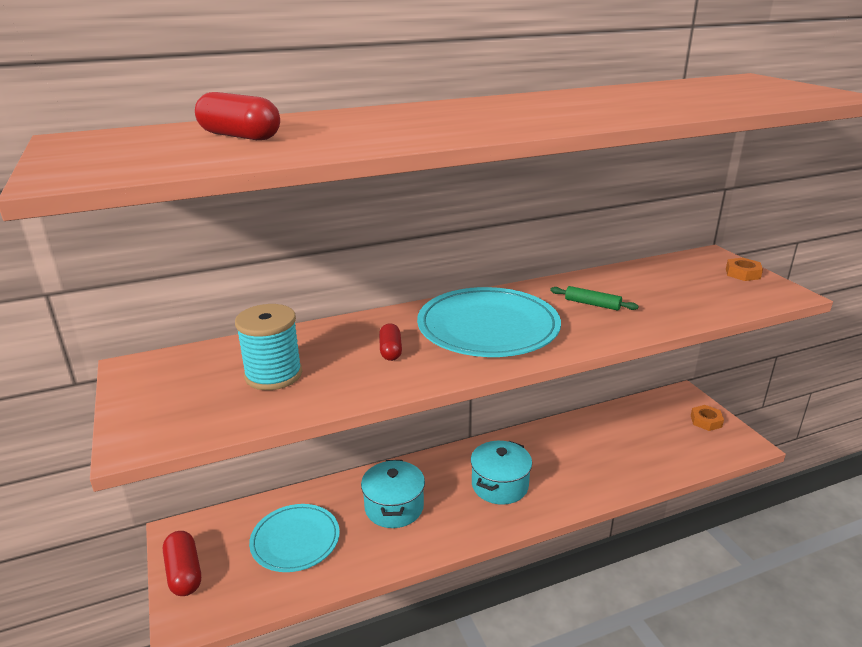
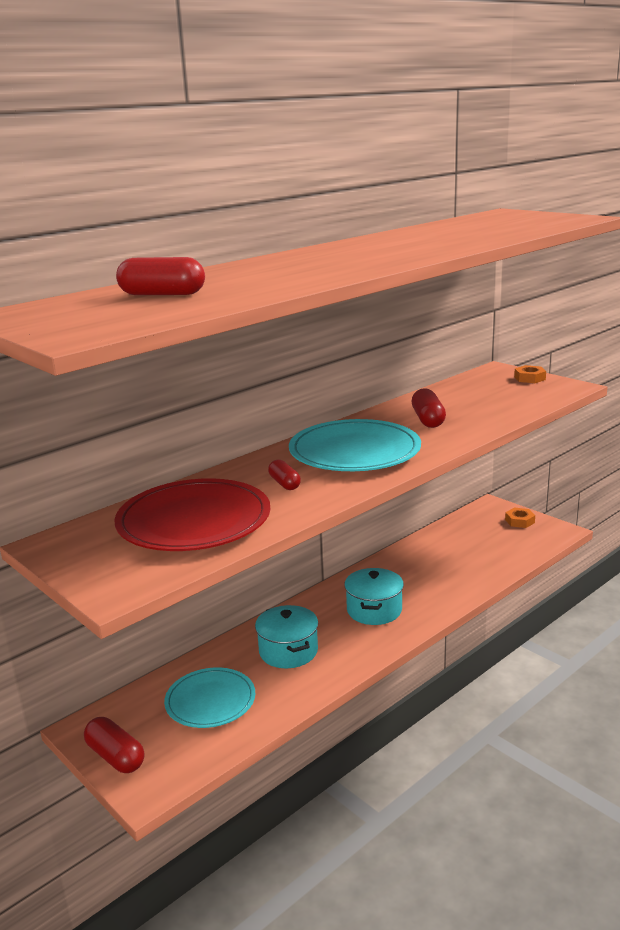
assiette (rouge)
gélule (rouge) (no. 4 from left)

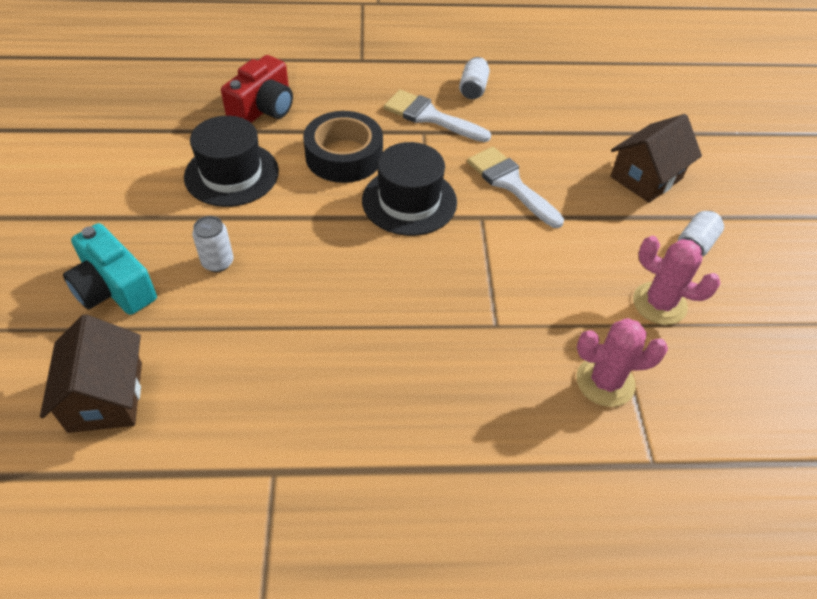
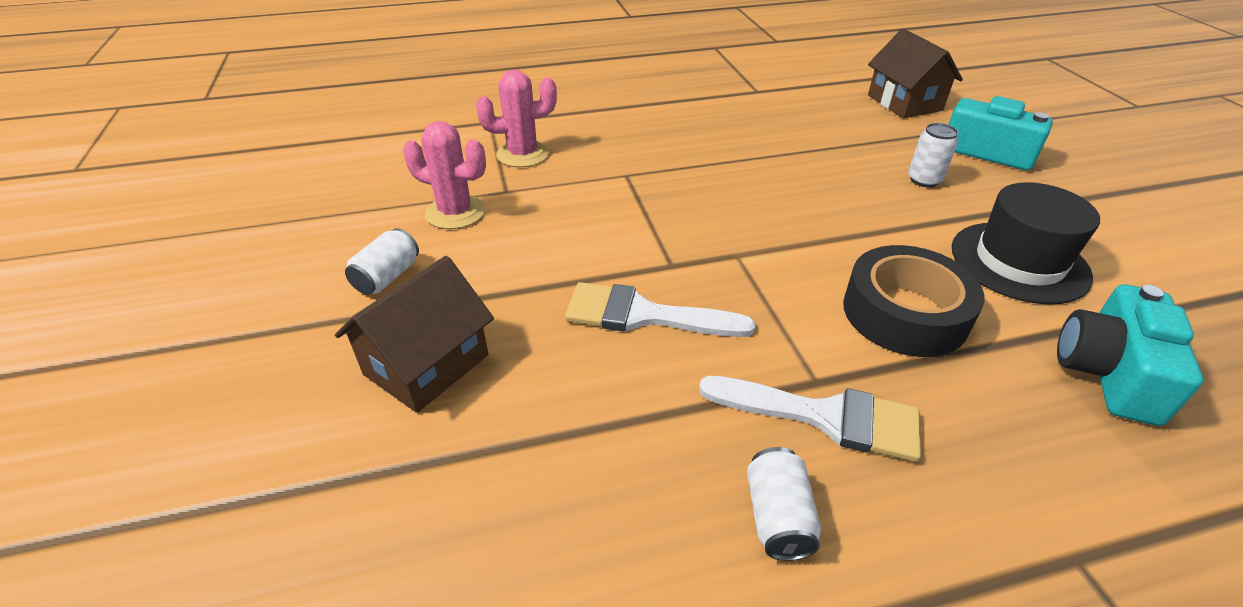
pinceau (blanc) (no. 1 from left)
appareil photo (turquoise) (no. 2 from left)
chapeau (noir) (no. 2 from left in the first image)

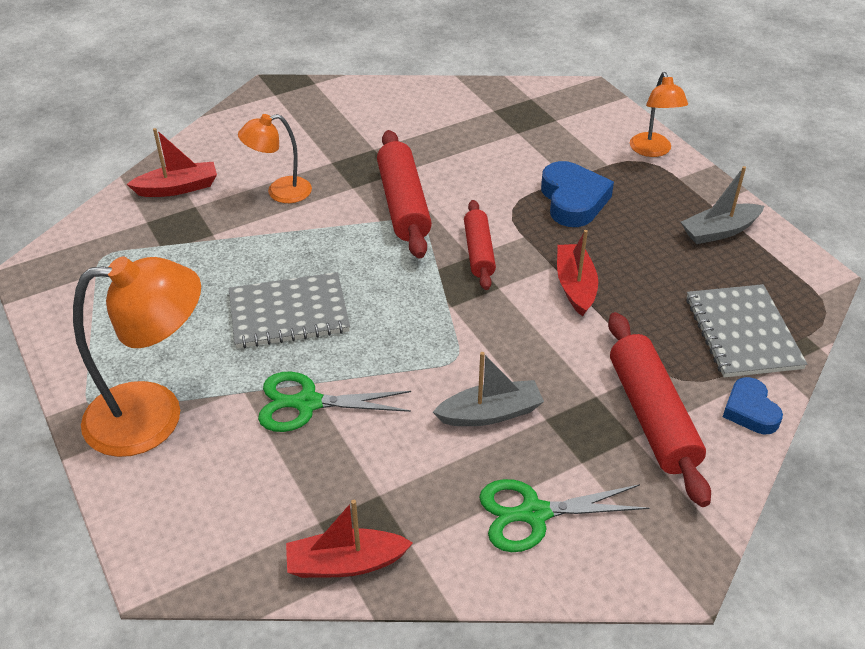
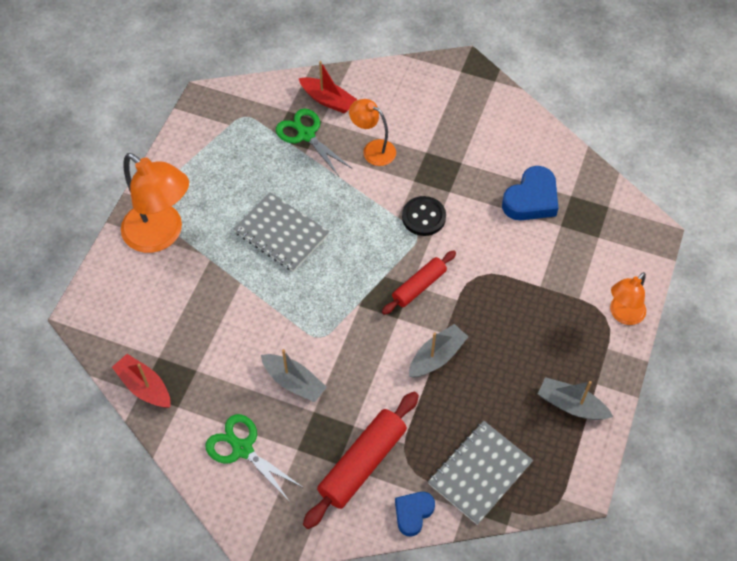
ciseaux (vert) (no. 2 from left)
bouton (noir)
bateau (gris) (no. 2 from left)
cœur (bleu) (no. 2 from left)

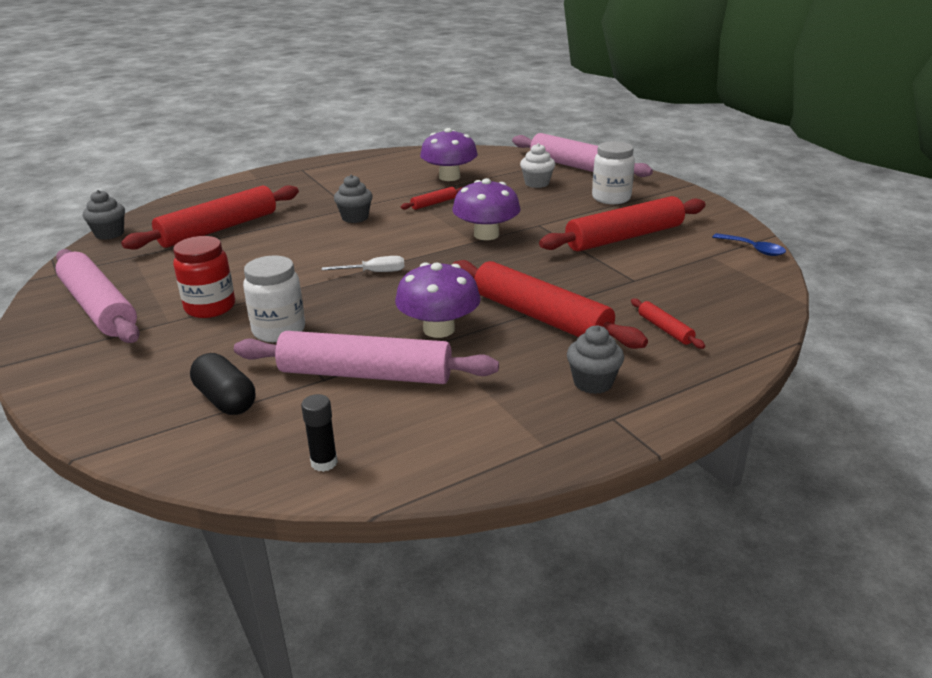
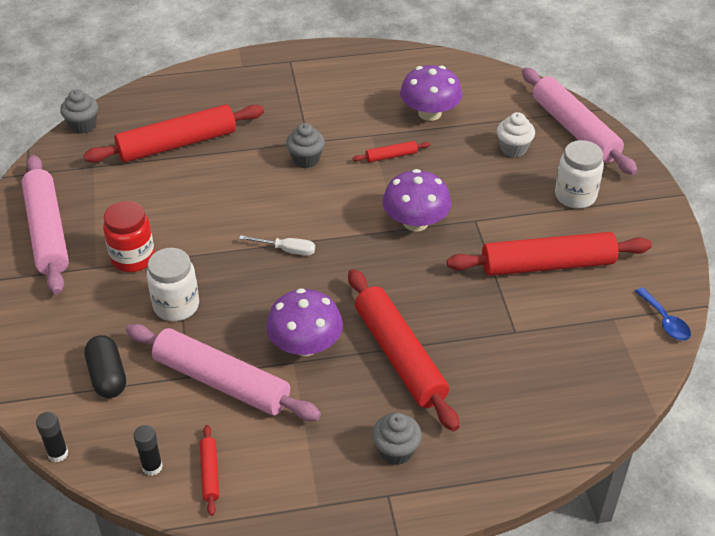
bâton de colle (noir) (no. 1 from left)
rouleau à pâtisserie (rouge) (no. 2 from left)

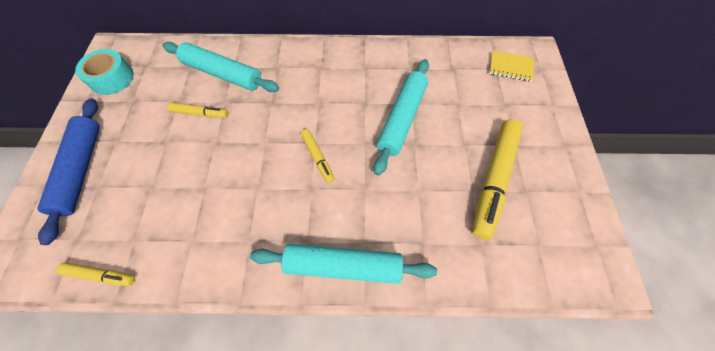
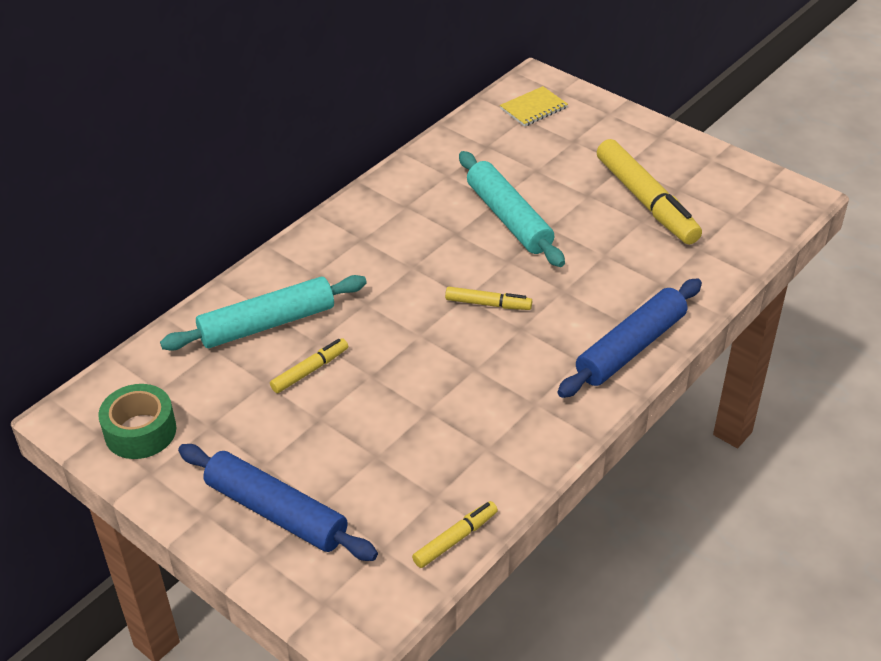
ruban adhésif (vert)
rouleau à pâtisserie (bleu) (no. 2 from left)

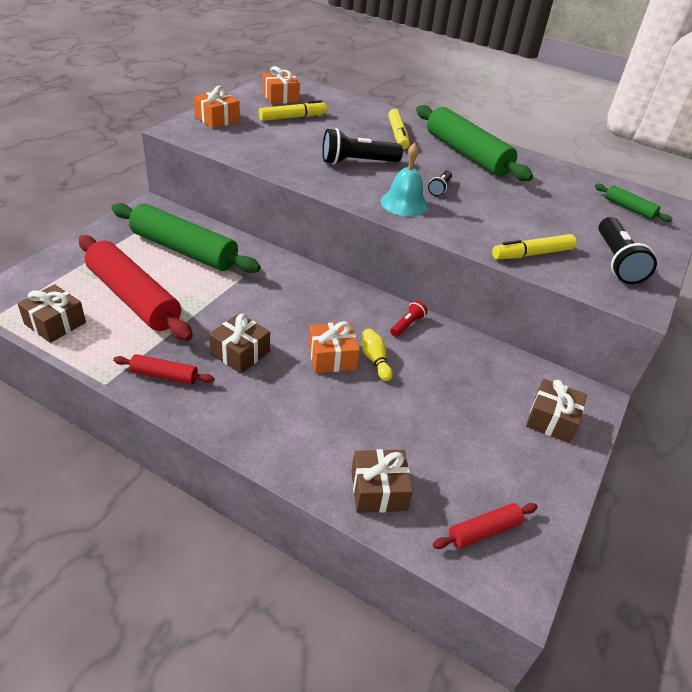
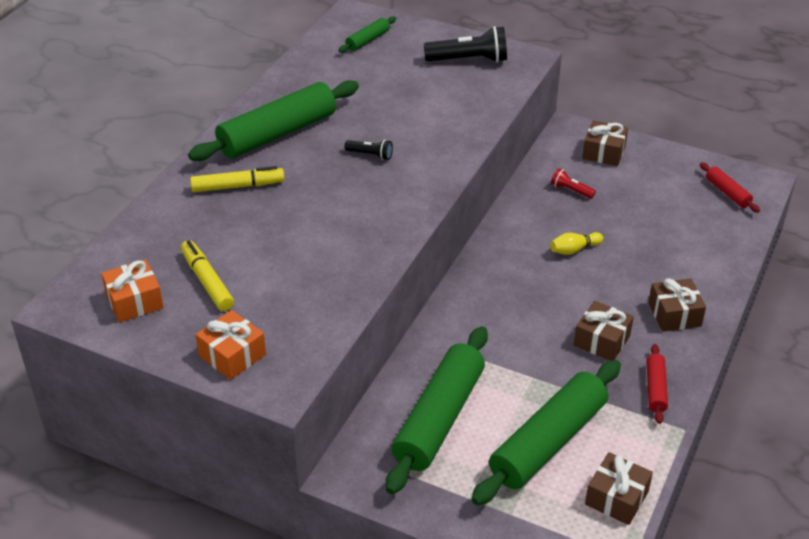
rouleau à pâtisserie (vert) (no. 4 from left)
lampe de poche (rouge)
cadeau (marron) (no. 4 from left)
cadeau (orange) (no. 3 from left in the first image)
lampe de poche (noir) (no. 1 from left in the first image)
cloche (turquoise)
feutre (jaune) (no. 3 from left in the first image)

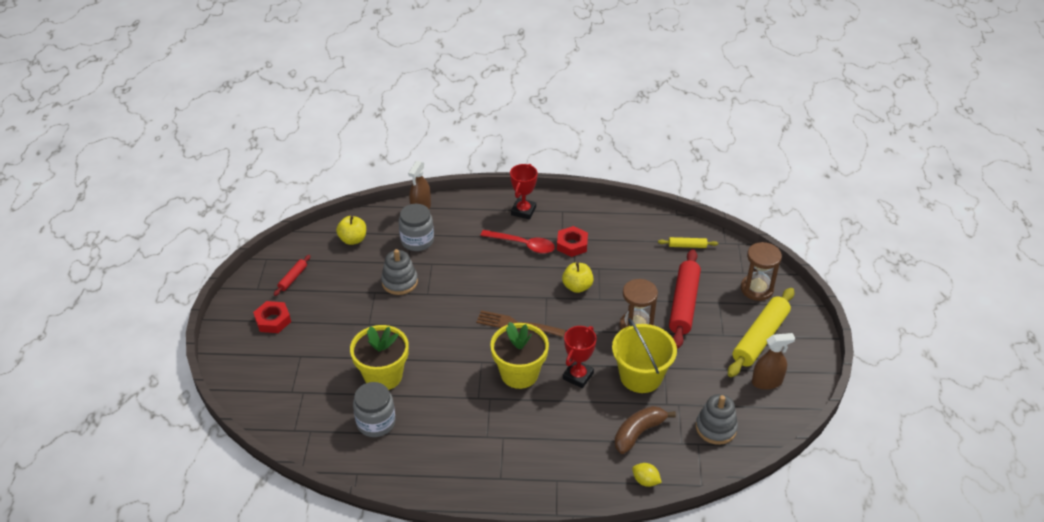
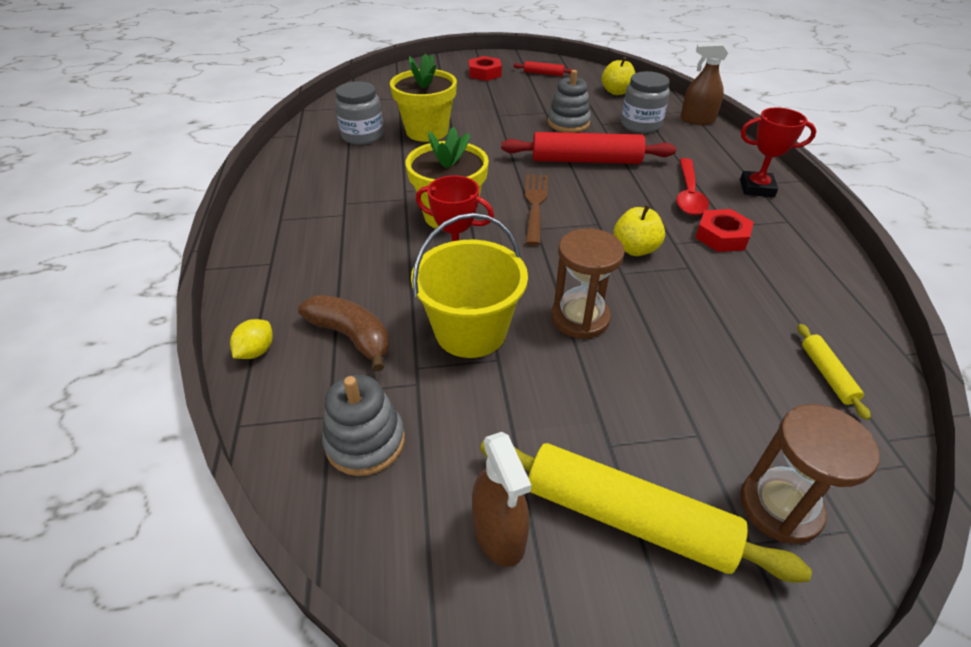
rouleau à pâtisserie (rouge) (no. 2 from left)

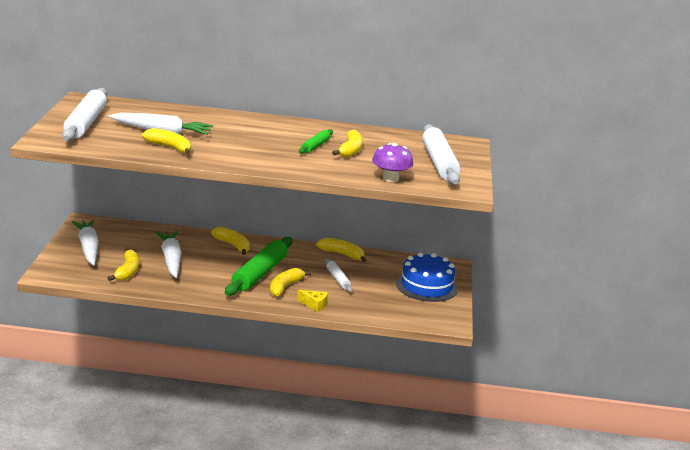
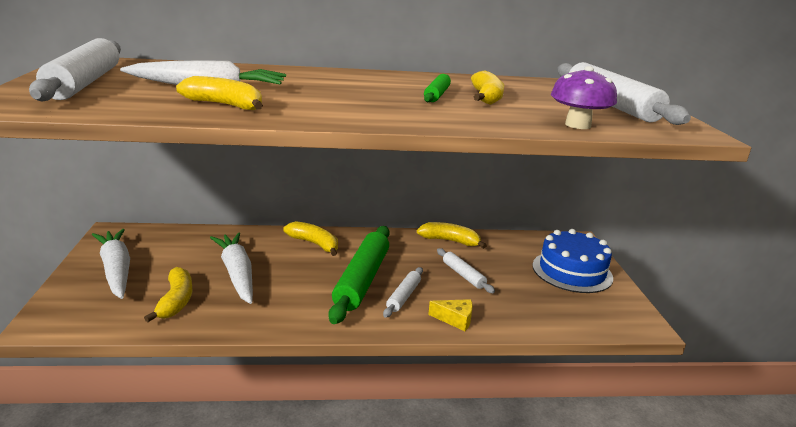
rouleau à pâtisserie (blanc) (no. 2 from left)

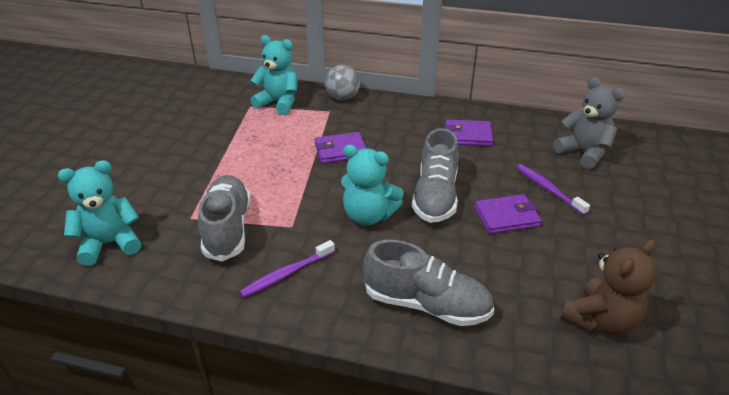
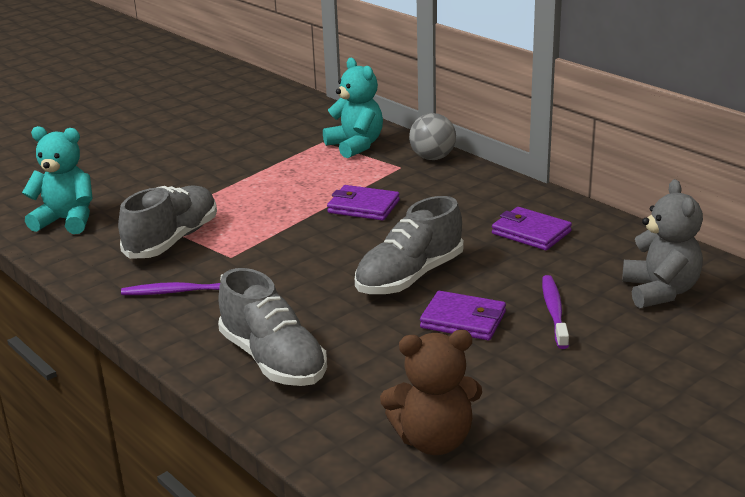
ours en peluche (turquoise) (no. 3 from left in the first image)

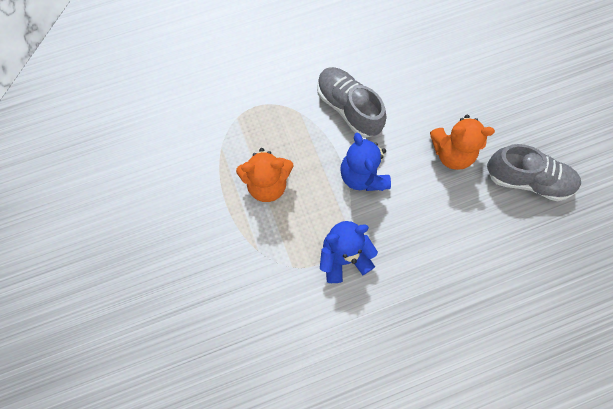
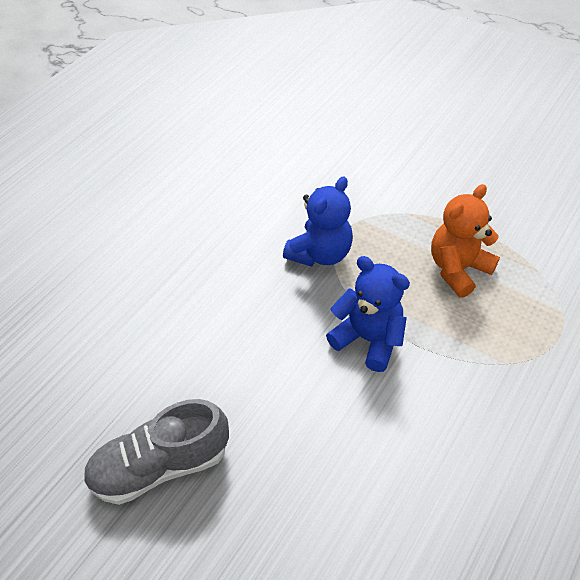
chaussure (gris) (no. 1 from left in the first image)
ours en peluche (orange) (no. 2 from left in the first image)

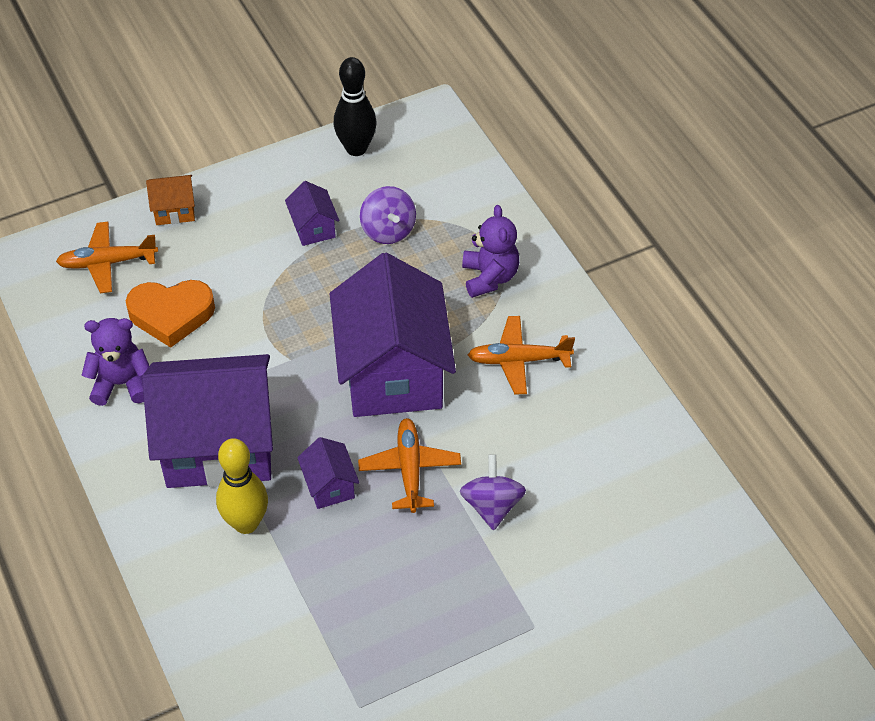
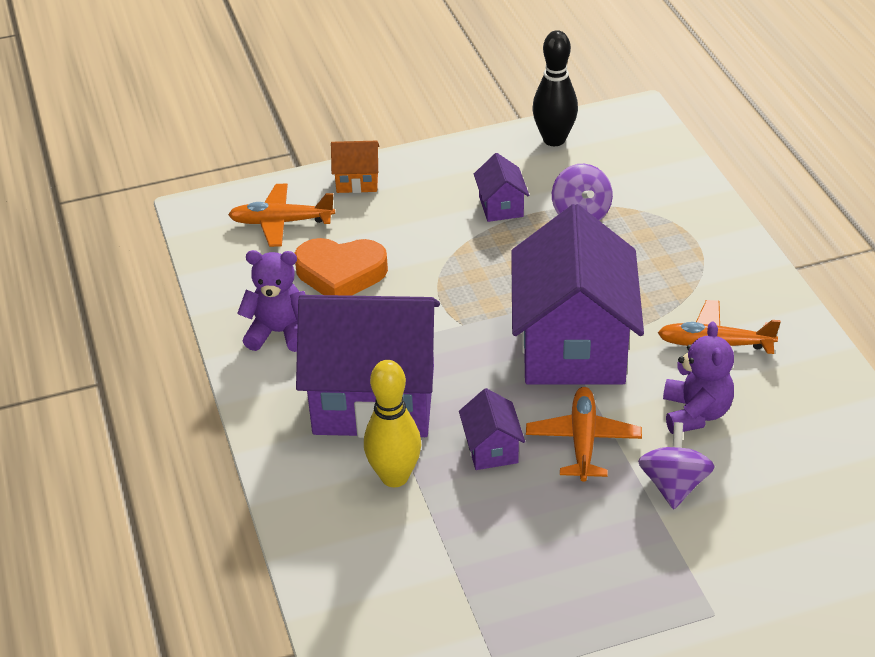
ours en peluche (violet) (no. 2 from left)

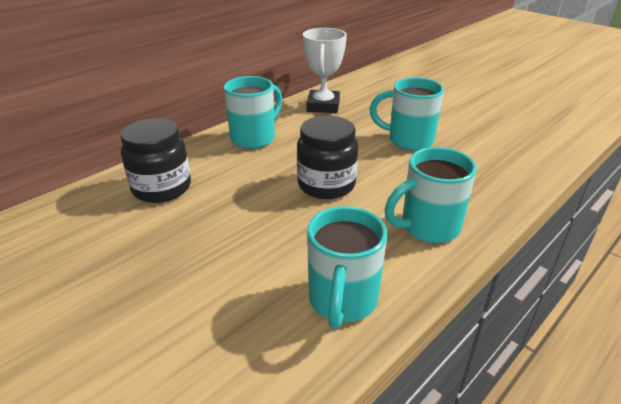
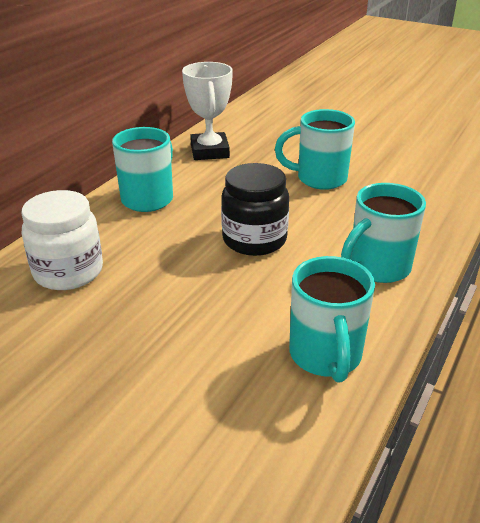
bocal (blanc)

